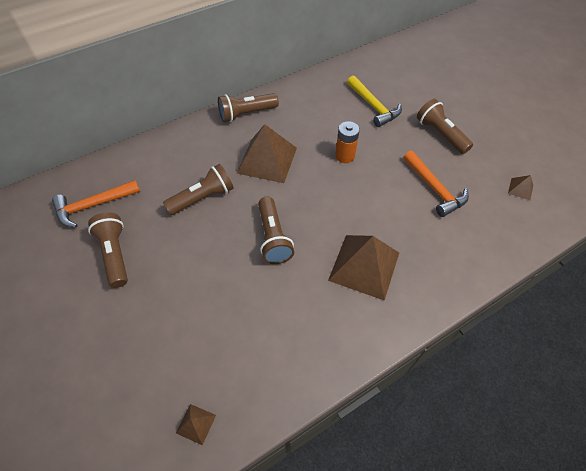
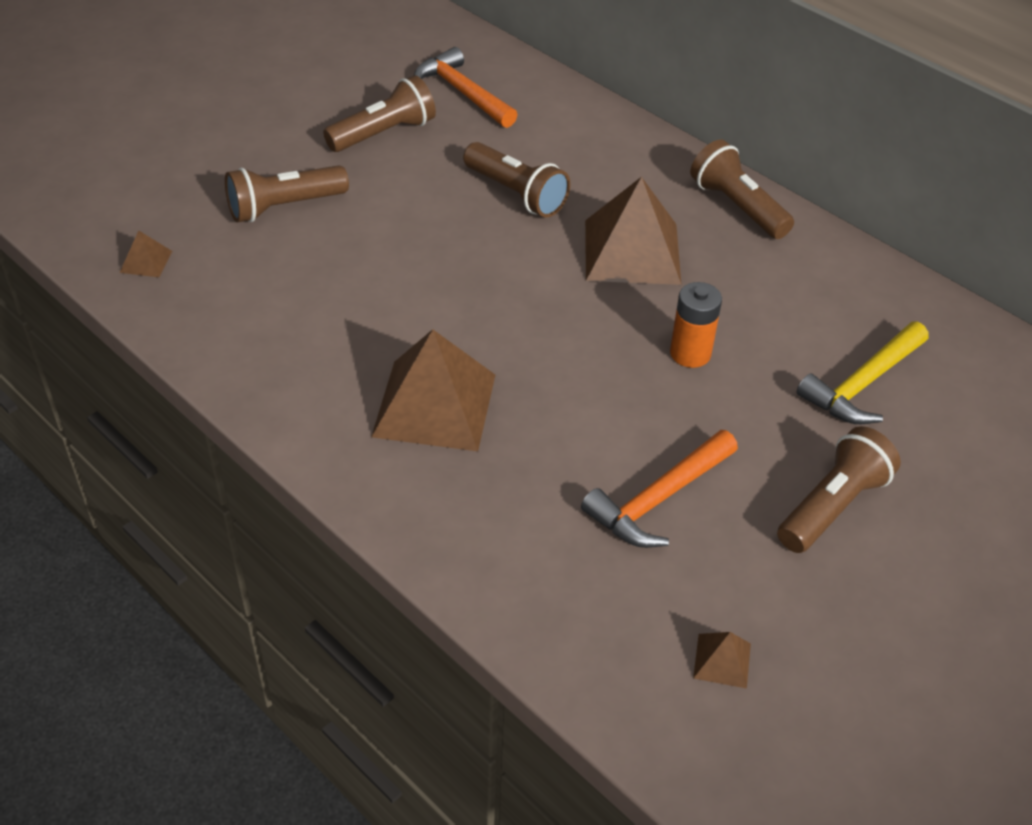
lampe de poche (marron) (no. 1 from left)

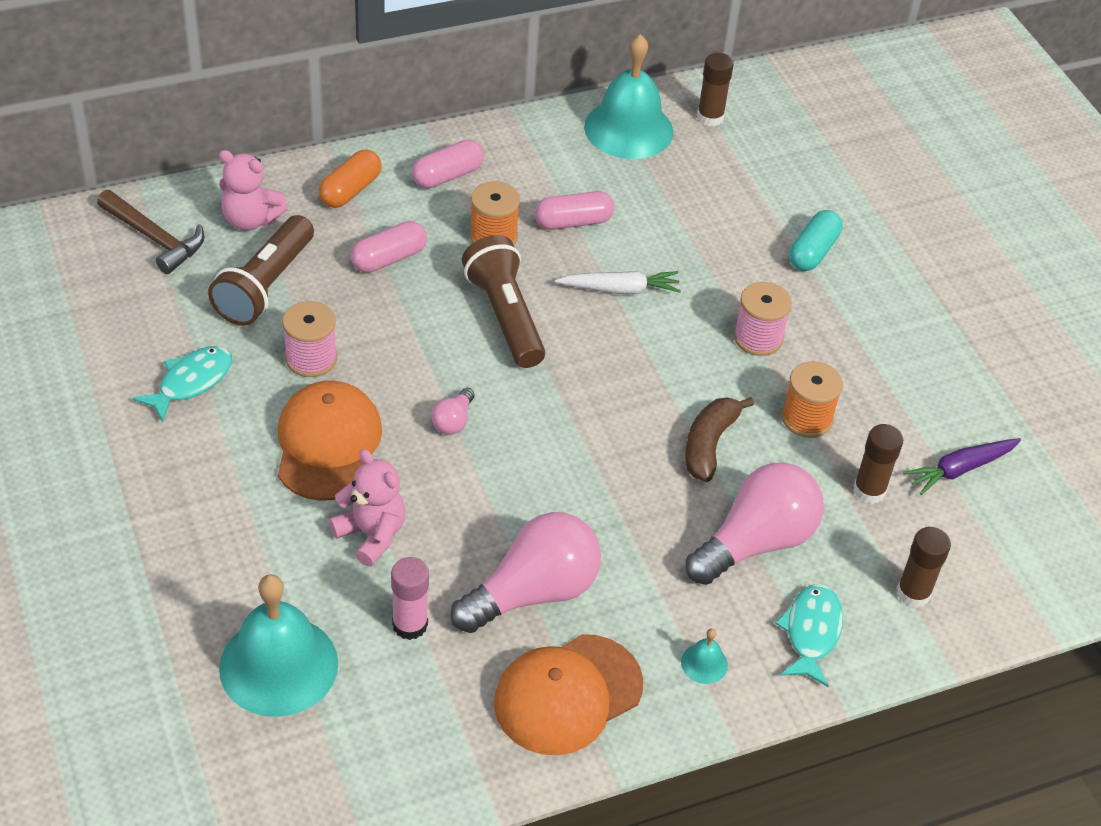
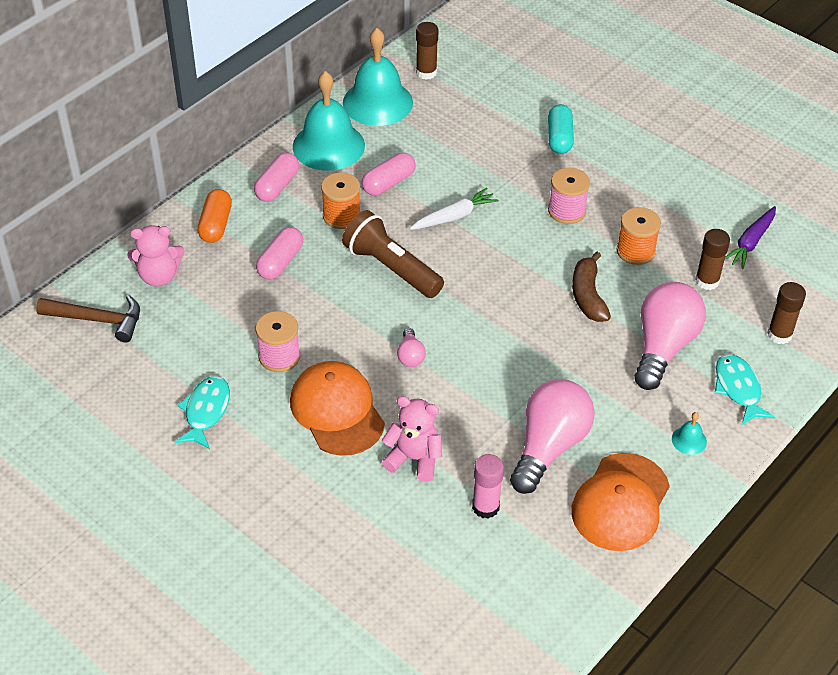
cloche (turquoise) (no. 1 from left)
lampe de poche (marron) (no. 1 from left in the first image)

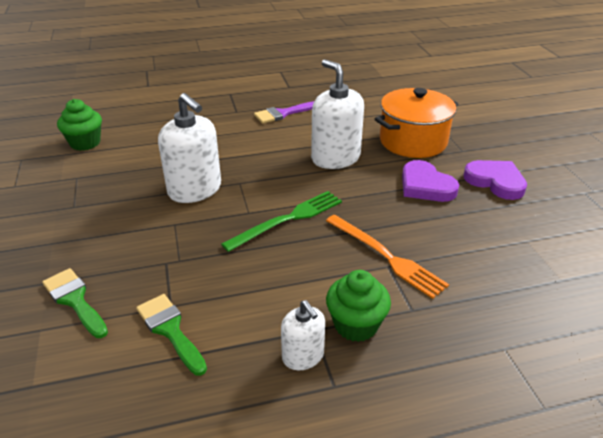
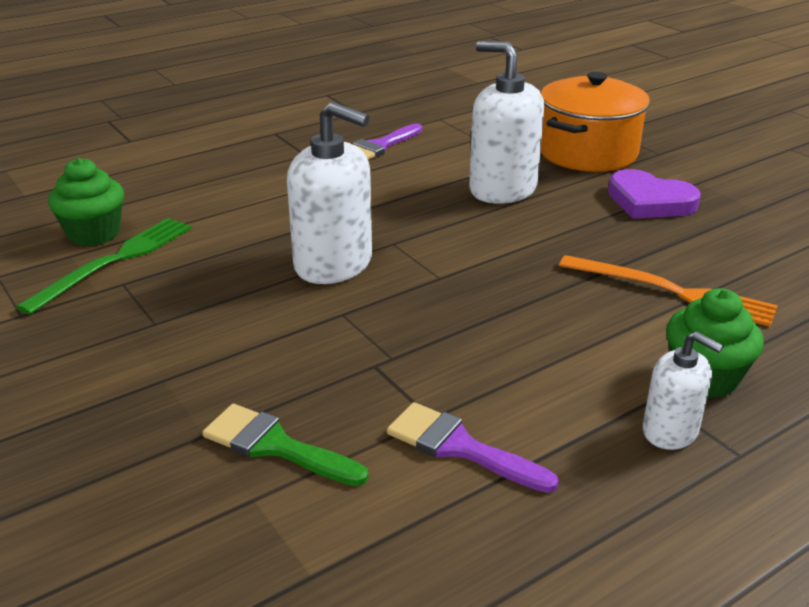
fourchette (vert)
pinceau (violet) (no. 2 from left)
cœur (violet) (no. 2 from left in the first image)

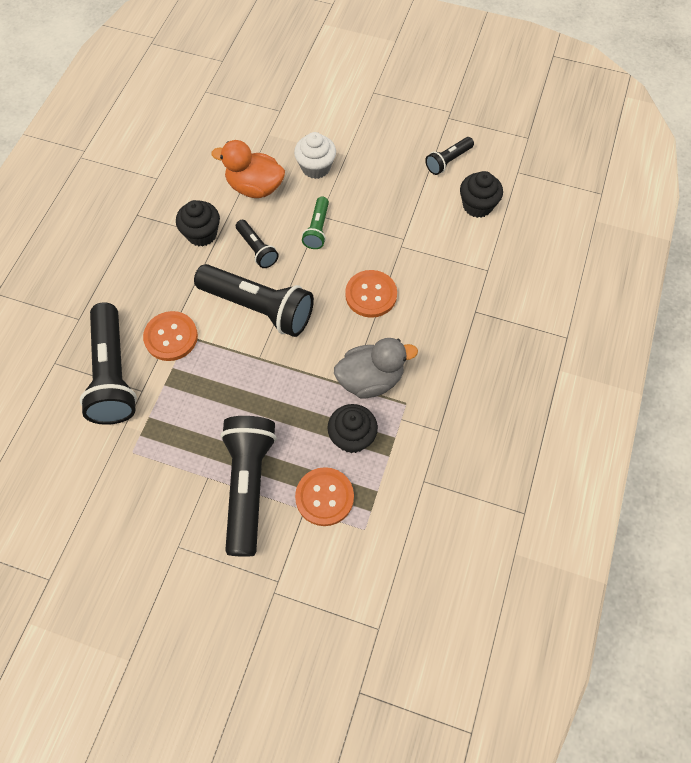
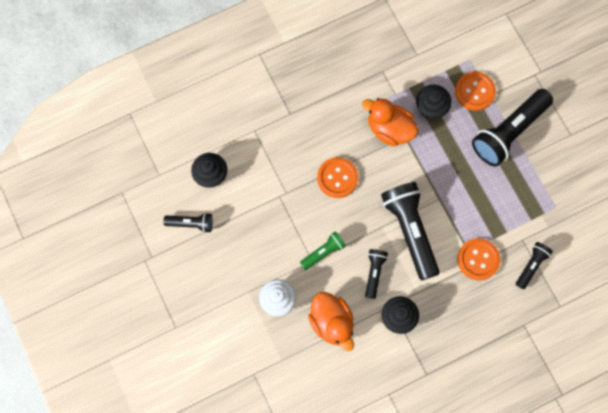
canard (orange) (no. 2 from left)
lampe de poche (noir) (no. 5 from left)

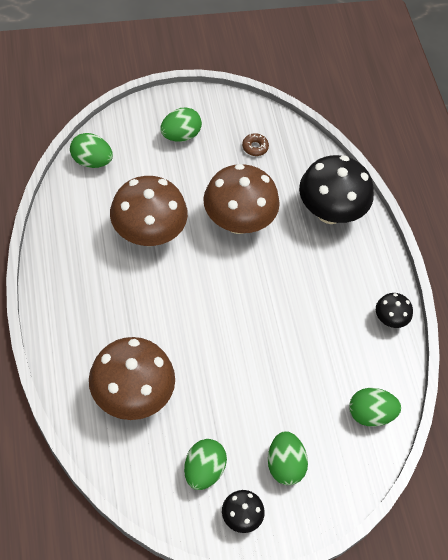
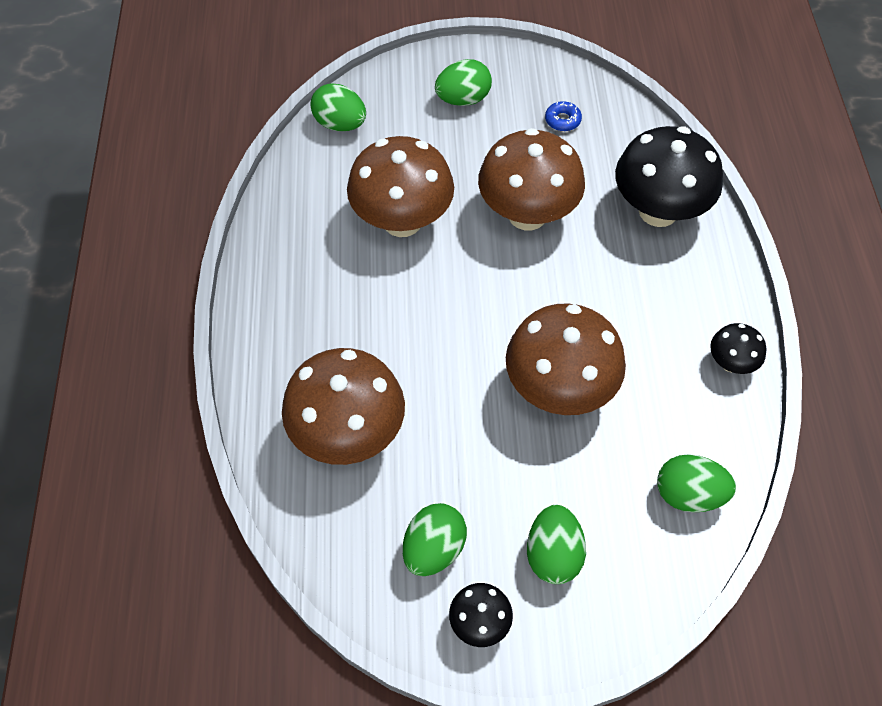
champignon (marron) (no. 4 from left)
beignet (bleu)

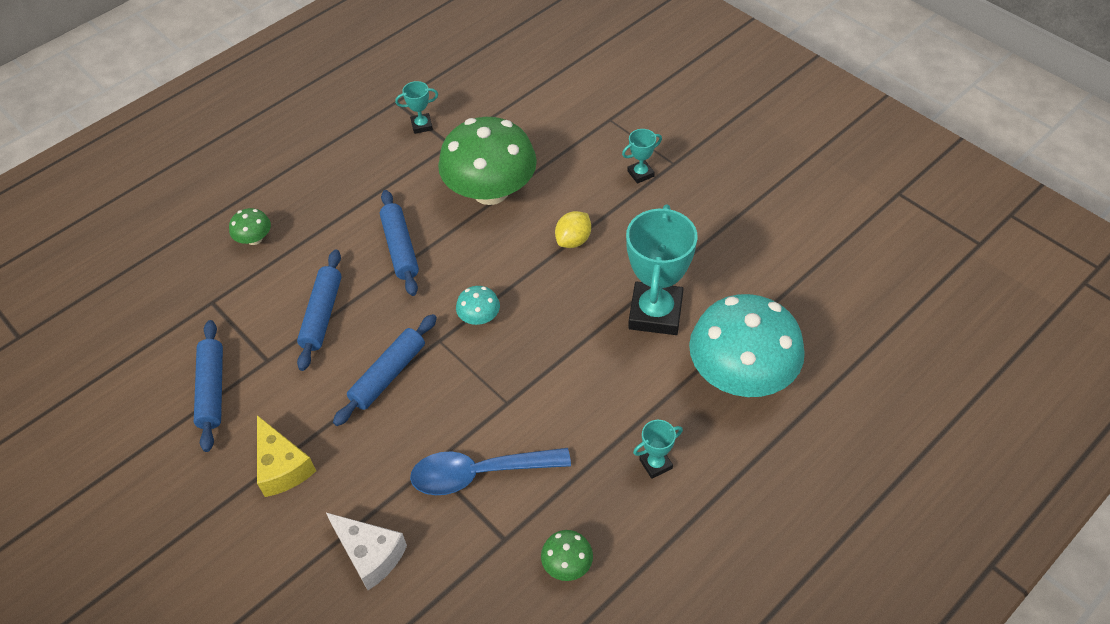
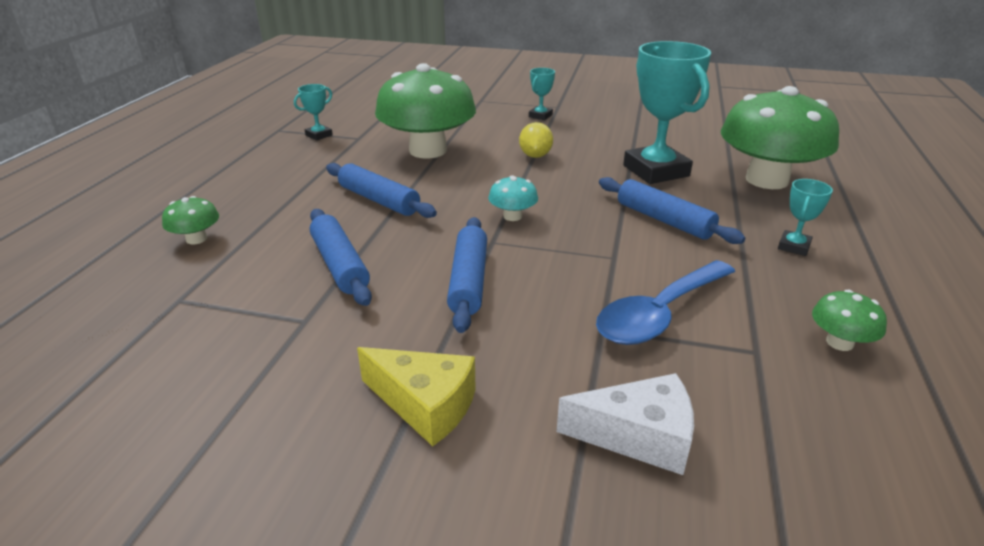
rouleau à pâtisserie (bleu) (no. 4 from left)
champignon (vert) (no. 3 from left)

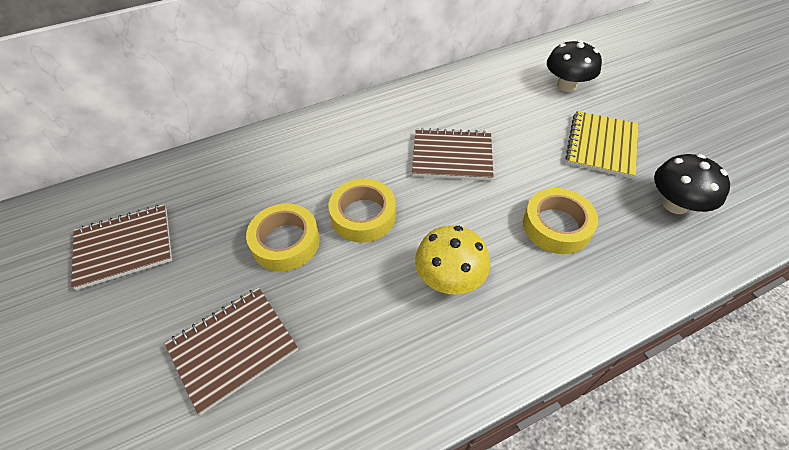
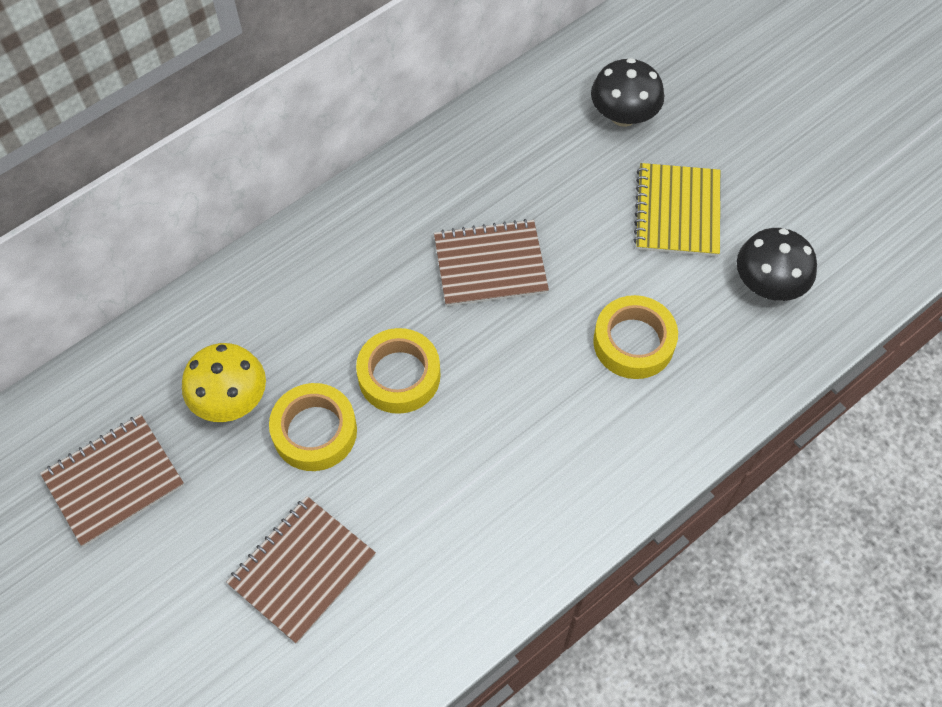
champignon (jaune)

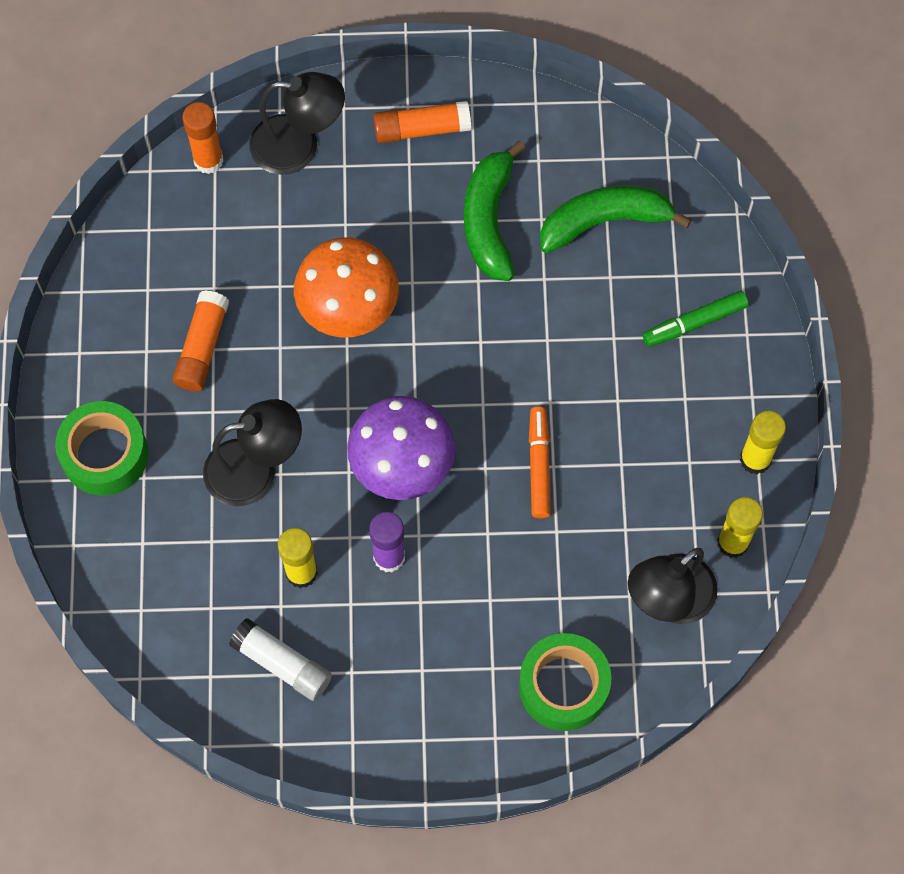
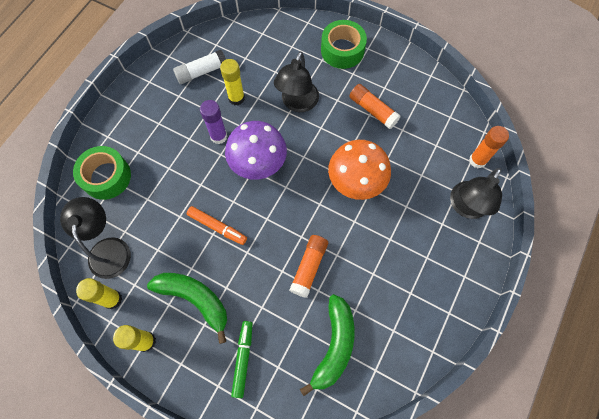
banane (vert) (no. 1 from left)
bâton de colle (orange) (no. 1 from left)

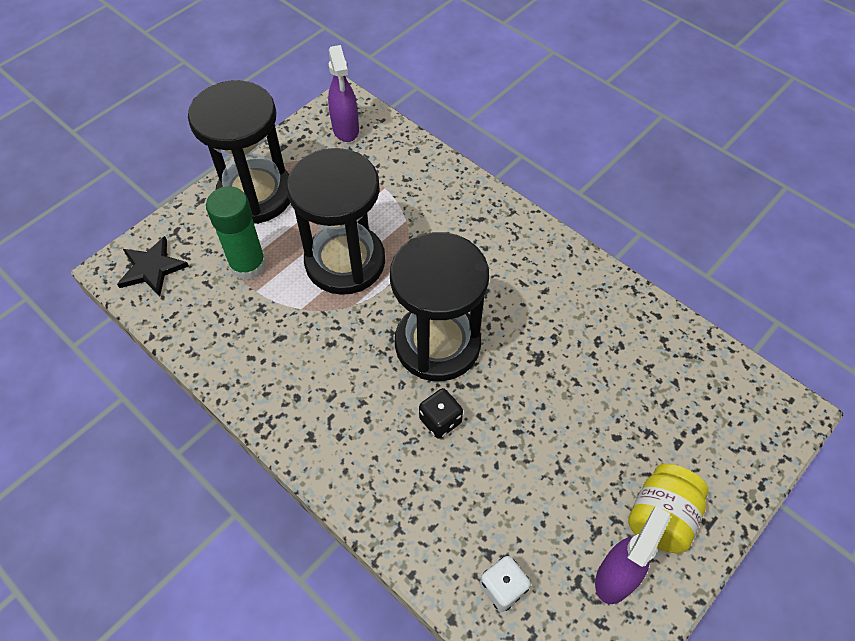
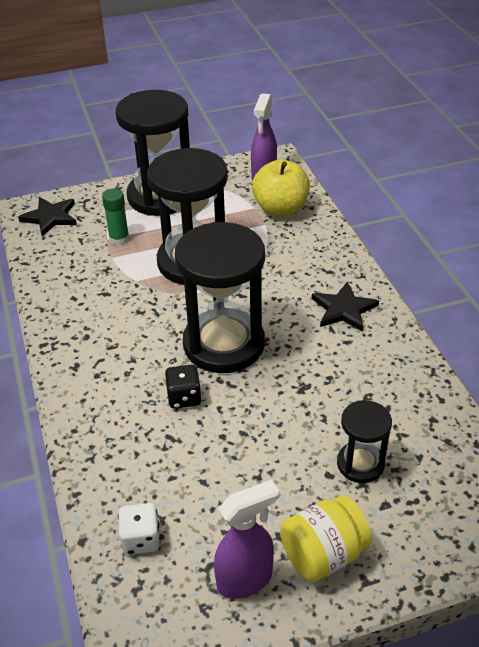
bâton de colle (vert)
pomme (jaune)
étoile (noir) (no. 2 from left)
sablier (noir) (no. 4 from left)

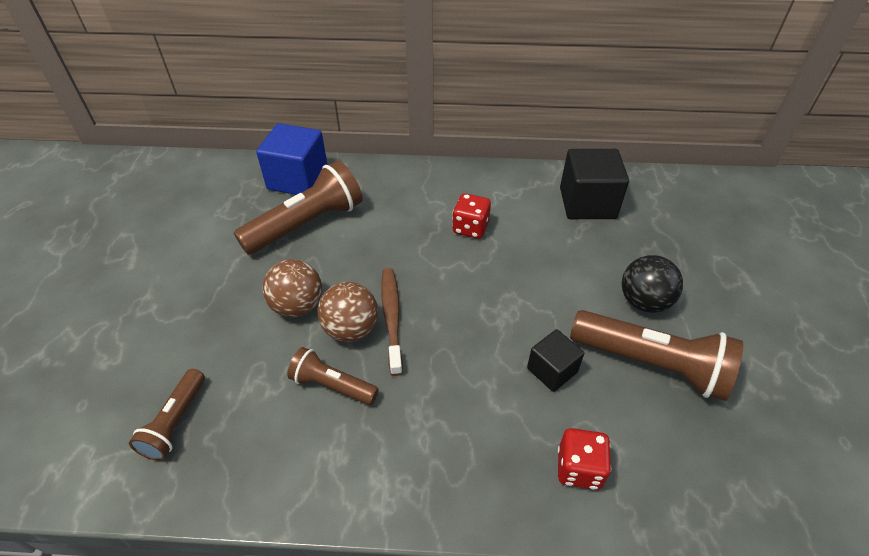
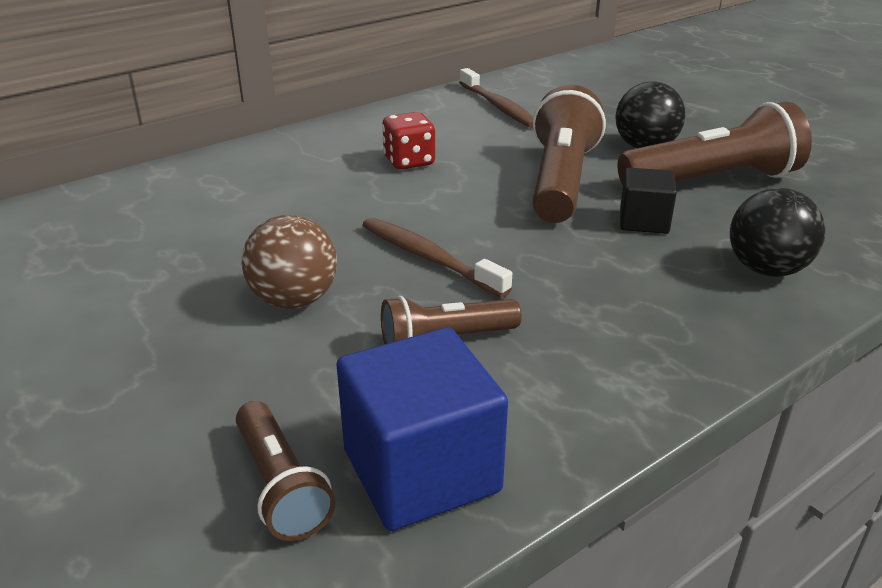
cube (bleu)
brosse à dents (marron) (no. 2 from left)
lampe de poche (marron) (no. 3 from left)
balle (noir) (no. 2 from left)
balle (marron) (no. 2 from left in the first image)

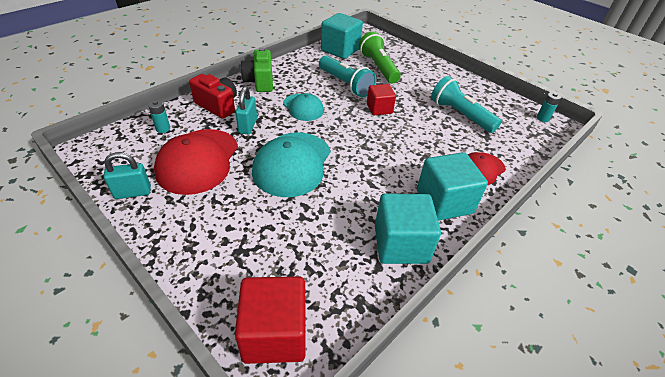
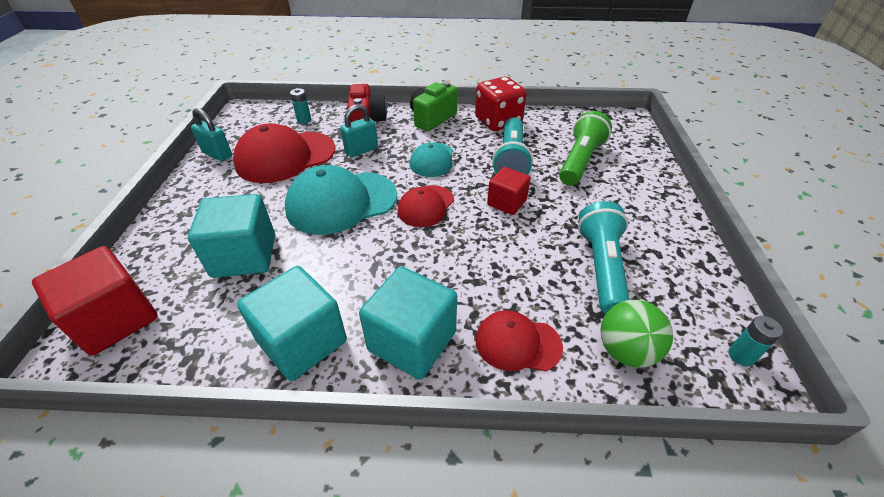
cube (turquoise) (no. 1 from left)
casquette (rouge) (no. 2 from left)
dé (rouge)
balle (vert)

